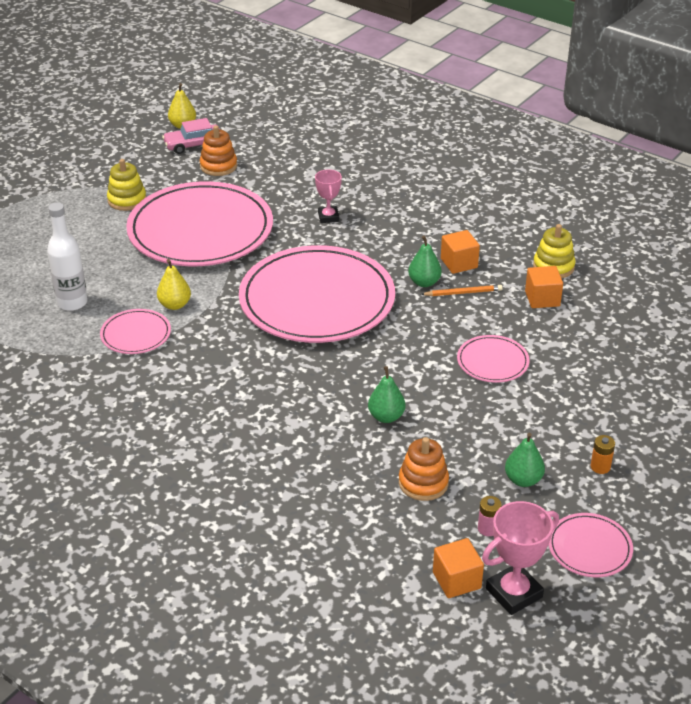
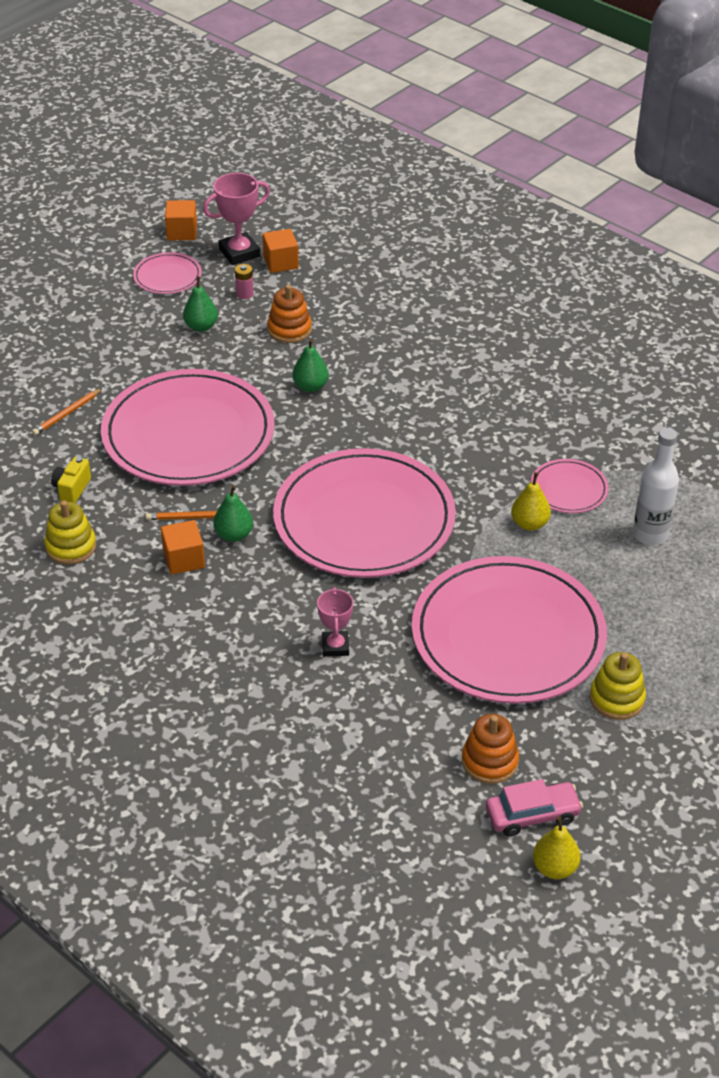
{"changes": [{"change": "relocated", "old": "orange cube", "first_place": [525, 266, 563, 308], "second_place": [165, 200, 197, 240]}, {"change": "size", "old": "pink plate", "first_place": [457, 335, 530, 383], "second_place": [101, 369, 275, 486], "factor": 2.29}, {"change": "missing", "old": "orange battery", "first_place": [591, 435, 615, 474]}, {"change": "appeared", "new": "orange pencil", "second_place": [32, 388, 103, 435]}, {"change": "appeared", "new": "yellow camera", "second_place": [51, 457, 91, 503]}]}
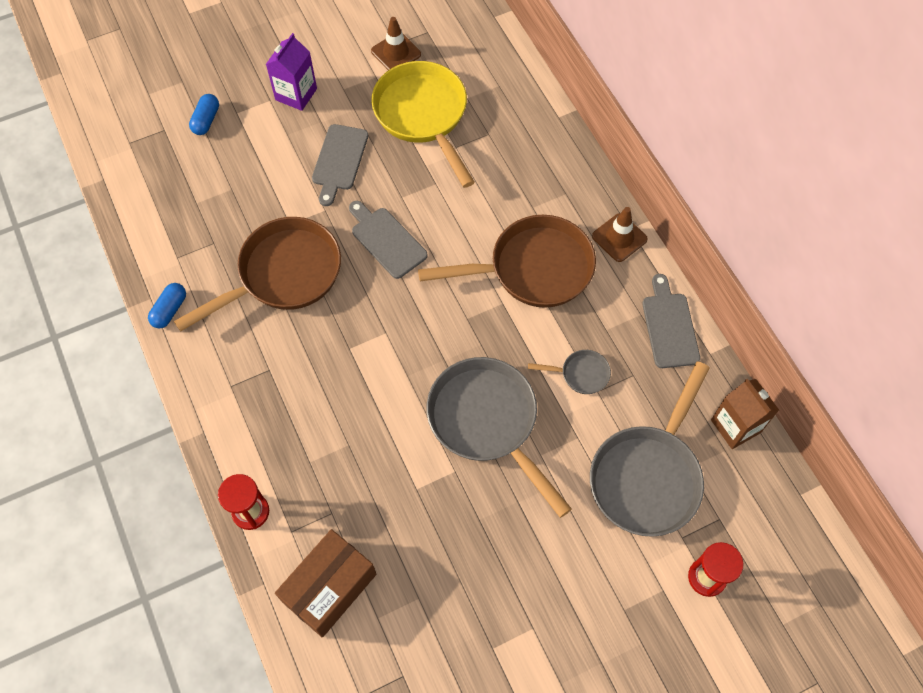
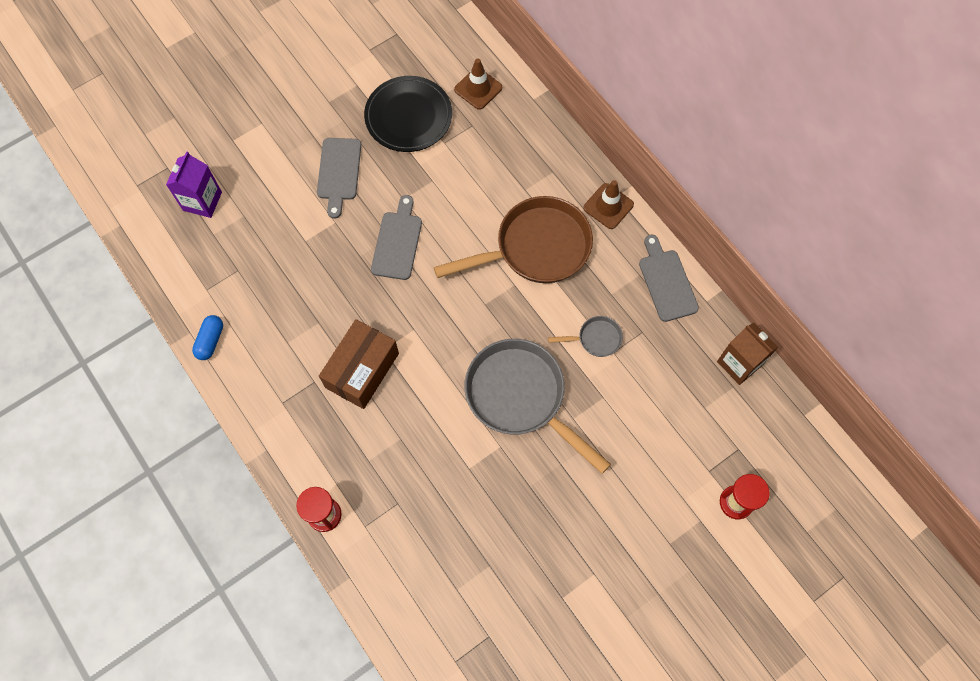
{"changes": [{"change": "relocated", "old": "brown traffic cone", "first_place": [371, 17, 421, 70], "second_place": [454, 58, 502, 110]}, {"change": "relocated", "old": "purple carton", "first_place": [266, 33, 317, 111], "second_place": [166, 151, 222, 218]}, {"change": "exchanged", "old": "yellow pan", "new": "black plate", "first_place": [371, 61, 475, 188], "second_place": [364, 76, 452, 152]}, {"change": "missing", "old": "blue capsule", "first_place": [189, 94, 219, 135]}, {"change": "spun", "old": "grey cutting board", "first_place": [349, 201, 428, 279], "second_place": [371, 195, 422, 280], "degrees": 60}, {"change": "missing", "old": "brown pan", "first_place": [174, 217, 341, 331]}, {"change": "missing", "old": "grey pan", "first_place": [590, 361, 710, 537]}, {"change": "relocated", "old": "brown box", "first_place": [275, 529, 376, 638], "second_place": [319, 319, 399, 409]}]}
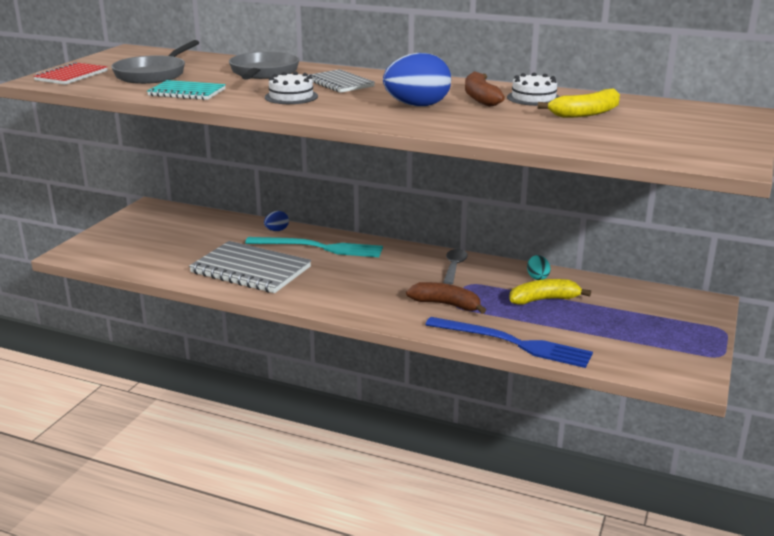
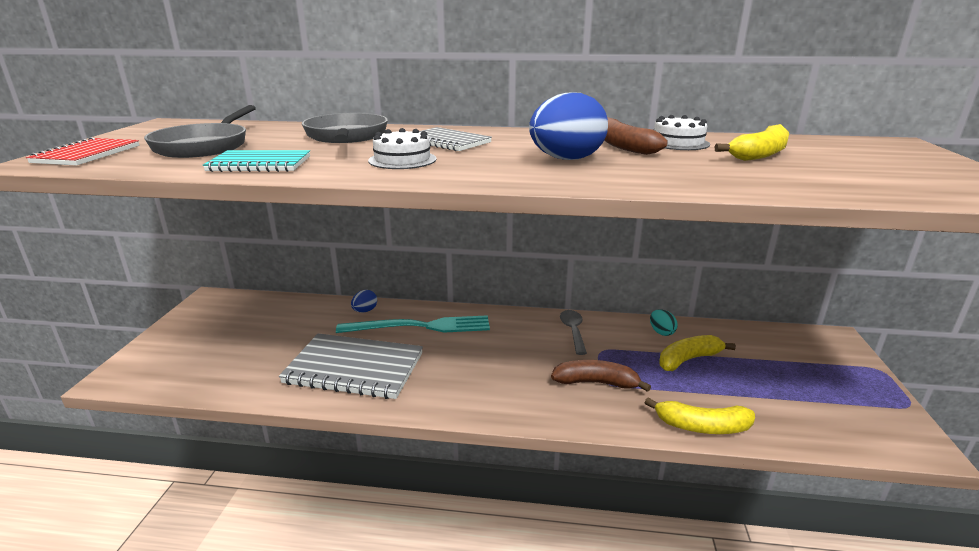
{"changes": [{"change": "exchanged", "old": "blue fork", "new": "yellow banana", "first_place": [425, 317, 593, 368], "second_place": [645, 397, 755, 434]}]}
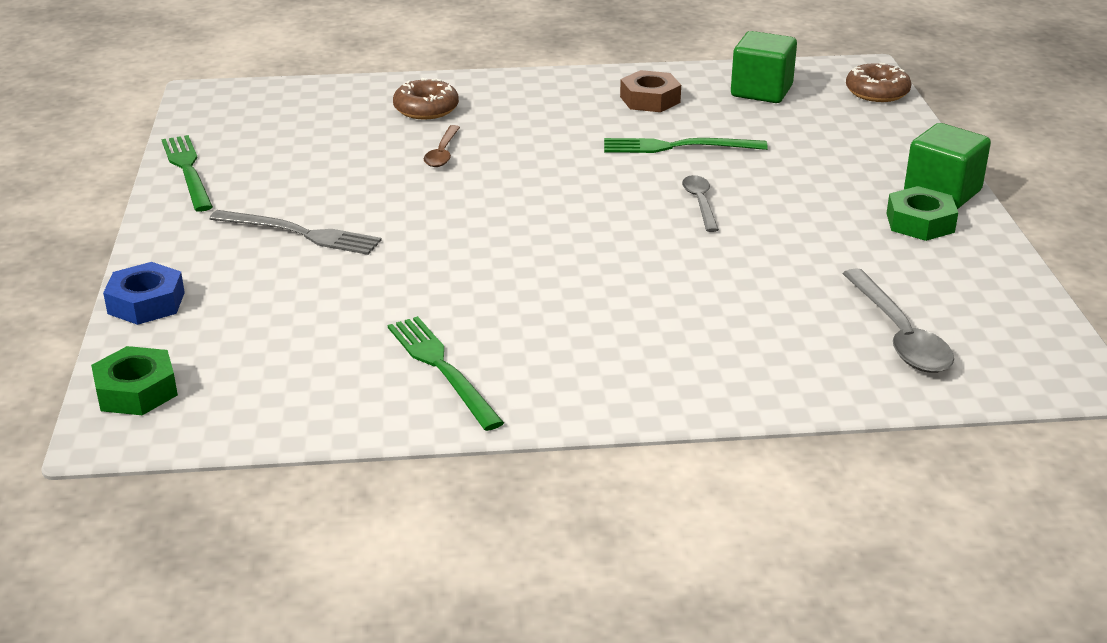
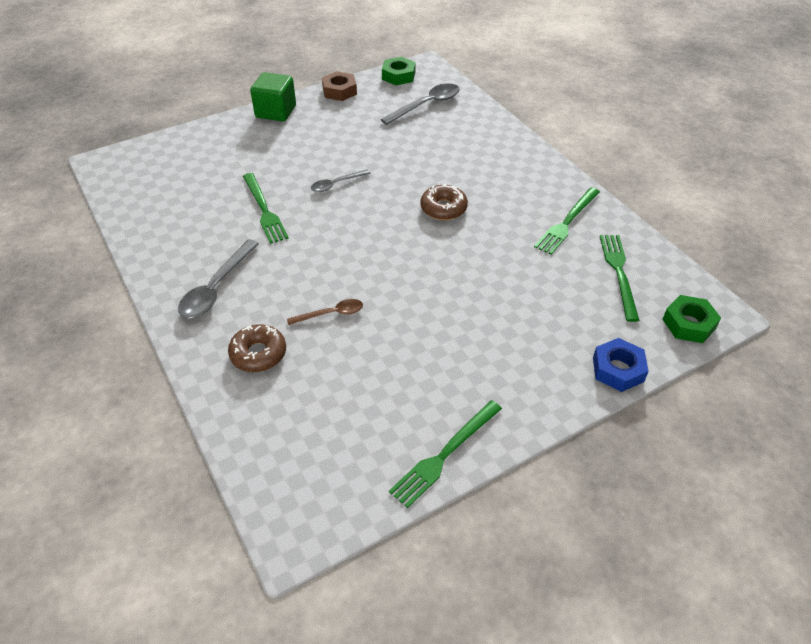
{"changes": [{"change": "missing", "old": "green cube", "first_place": [731, 31, 797, 103]}, {"change": "relocated", "old": "brown donut", "first_place": [846, 63, 912, 102], "second_place": [420, 184, 468, 220]}, {"change": "relocated", "old": "brown nut", "first_place": [620, 70, 681, 112], "second_place": [322, 71, 357, 101]}, {"change": "relocated", "old": "green nut", "first_place": [886, 186, 958, 241], "second_place": [382, 57, 416, 85]}, {"change": "missing", "old": "grey fork", "first_place": [209, 210, 382, 255]}, {"change": "appeared", "new": "green fork", "second_place": [600, 235, 639, 322]}, {"change": "appeared", "new": "grey spoon", "second_place": [178, 239, 259, 318]}]}
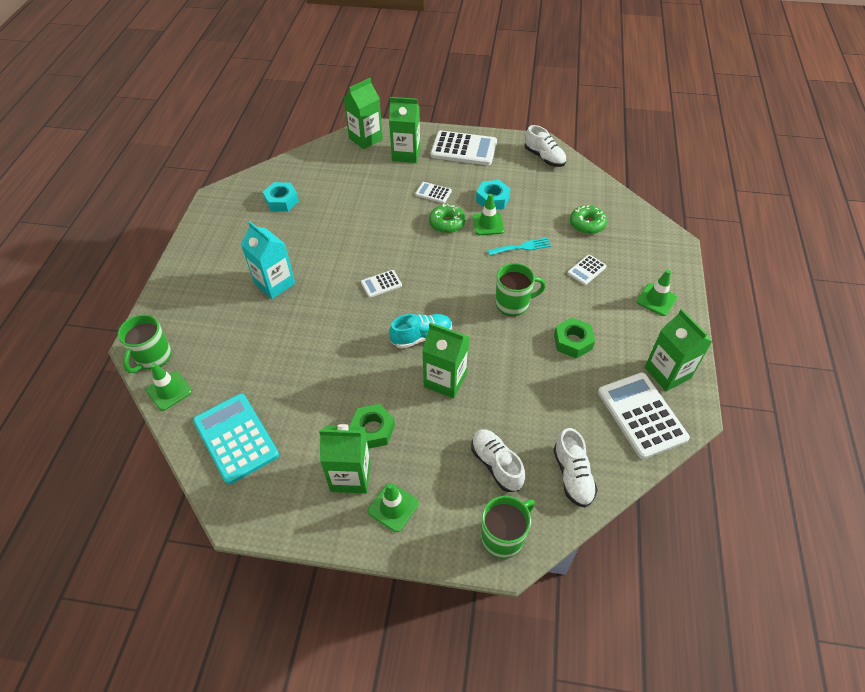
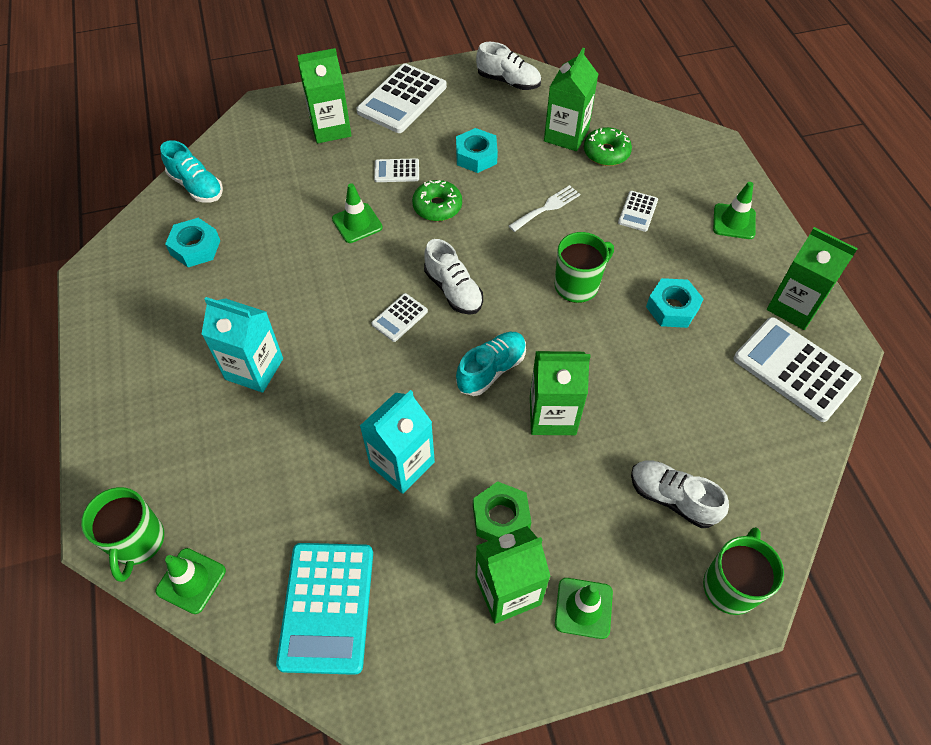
{"changes": [{"change": "relocated", "old": "green carton", "first_place": [344, 78, 383, 149], "second_place": [544, 48, 598, 151]}, {"change": "spun", "old": "white calculator", "first_place": [431, 131, 497, 165], "second_place": [357, 63, 447, 133], "degrees": 135}, {"change": "relocated", "old": "green traffic cone", "first_place": [473, 194, 505, 235], "second_place": [332, 183, 383, 243]}, {"change": "colour", "old": "turquoise fork", "new": "white fork", "first_place": [488, 238, 551, 255], "second_place": [509, 185, 580, 232]}, {"change": "colour", "old": "green nut", "new": "turquoise nut", "first_place": [554, 317, 595, 359], "second_place": [646, 278, 703, 328]}, {"change": "spun", "old": "turquoise calculator", "first_place": [193, 393, 279, 485], "second_place": [276, 543, 373, 675], "degrees": -120}, {"change": "relocated", "old": "white shoe", "first_place": [553, 428, 598, 507], "second_place": [424, 239, 483, 315]}, {"change": "appeared", "new": "turquoise shoe", "second_place": [160, 140, 223, 202]}, {"change": "appeared", "new": "turquoise carton", "second_place": [360, 390, 435, 494]}]}
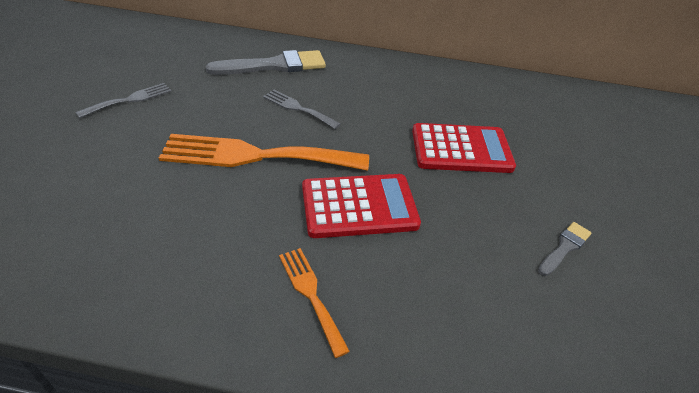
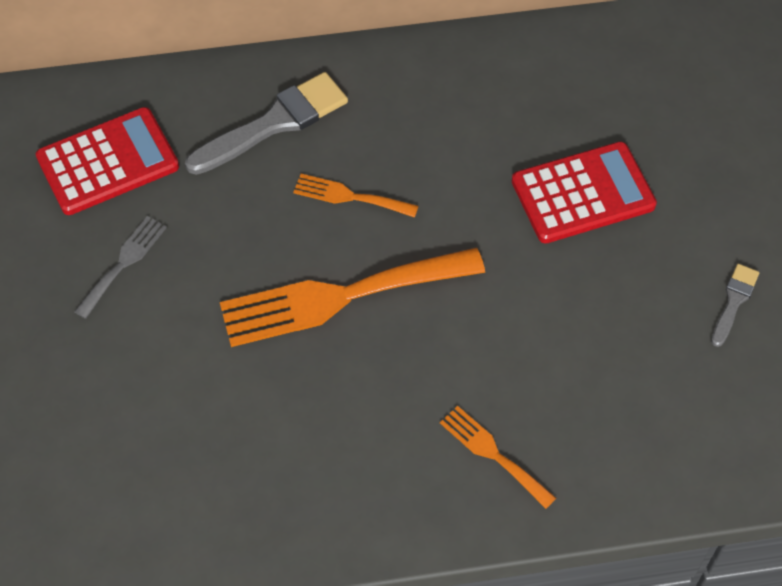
{"changes": [{"change": "colour", "old": "grey fork", "new": "orange fork", "first_place": [263, 90, 341, 129], "second_place": [293, 174, 419, 218]}, {"change": "relocated", "old": "red calculator", "first_place": [302, 174, 421, 238], "second_place": [36, 107, 179, 215]}]}
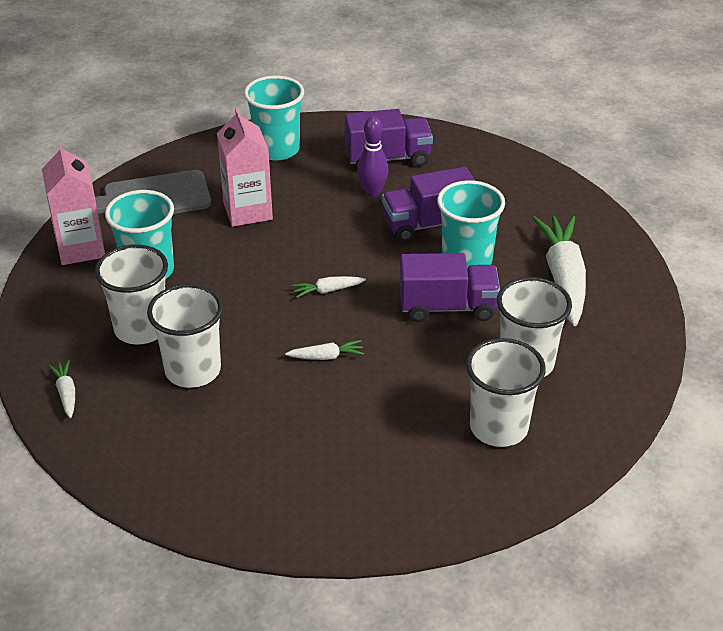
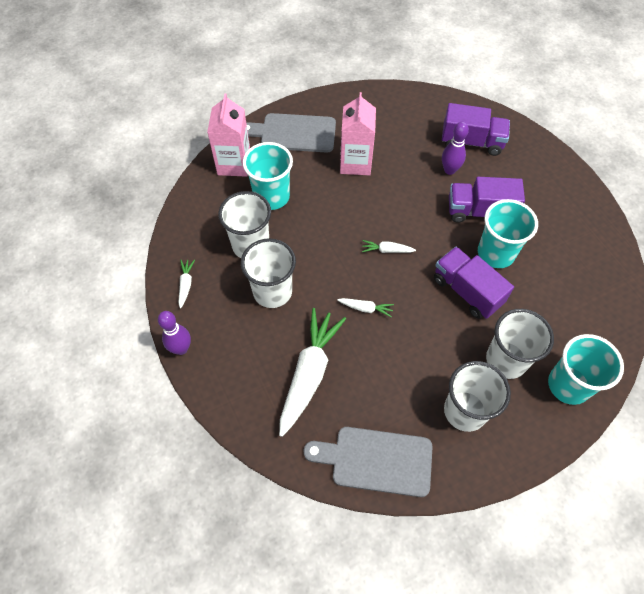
{"changes": [{"change": "relocated", "old": "turquoise cup", "first_place": [244, 75, 304, 160], "second_place": [548, 334, 624, 405]}, {"change": "relocated", "old": "white carrot", "first_place": [532, 216, 586, 326], "second_place": [279, 308, 346, 437]}, {"change": "spun", "old": "purple truck", "first_place": [400, 253, 500, 322], "second_place": [434, 247, 514, 319], "degrees": -150}, {"change": "appeared", "new": "purple bowling pin", "second_place": [158, 311, 191, 355]}, {"change": "appeared", "new": "grey cutting board", "second_place": [304, 427, 433, 497]}]}
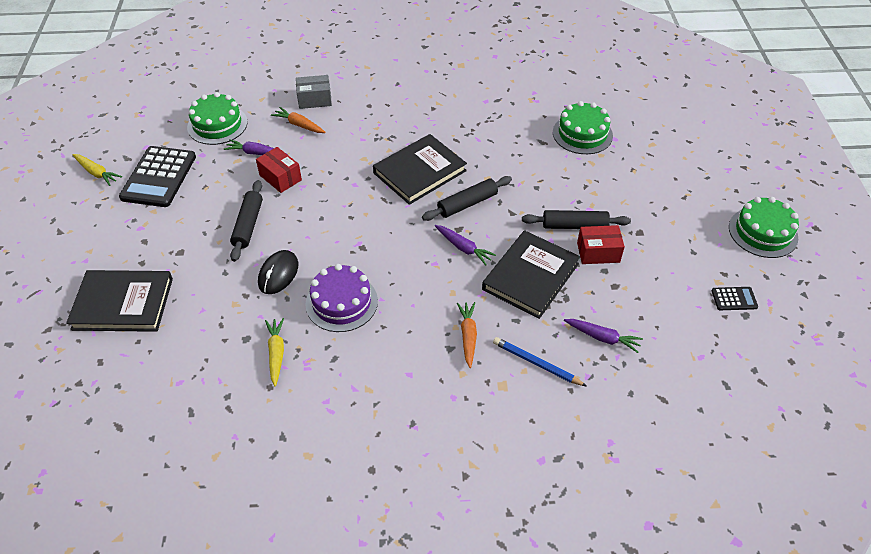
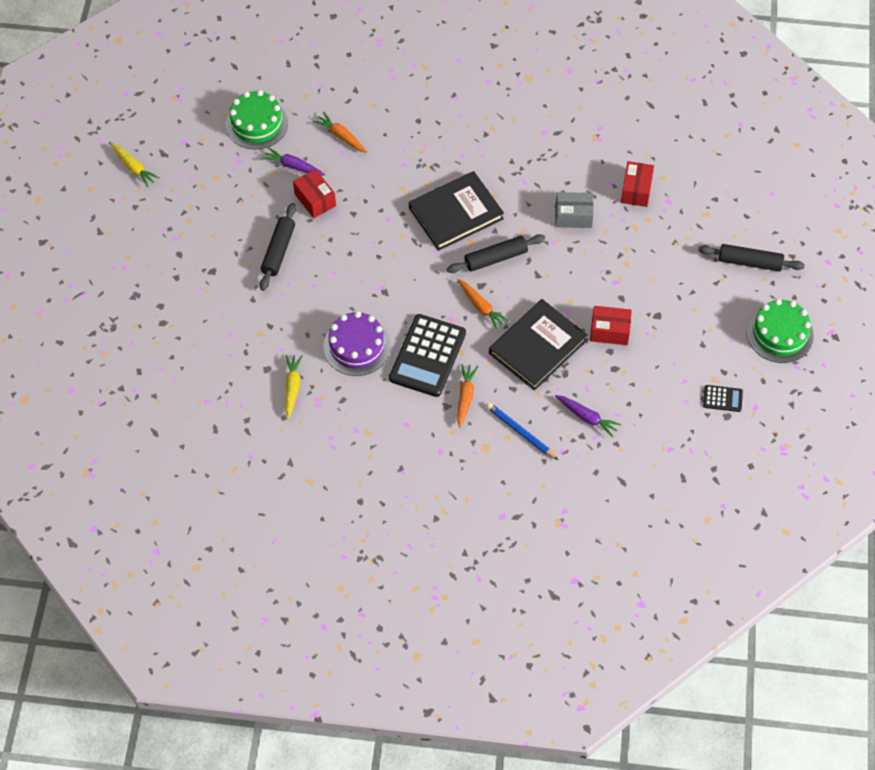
{"changes": [{"change": "relocated", "old": "grey box", "first_place": [296, 75, 332, 109], "second_place": [555, 192, 594, 228]}, {"change": "exchanged", "old": "green cake", "new": "red box", "first_place": [553, 101, 613, 154], "second_place": [621, 161, 654, 207]}, {"change": "relocated", "old": "black calculator", "first_place": [119, 146, 196, 207], "second_place": [389, 314, 466, 397]}, {"change": "relocated", "old": "black rolling pin", "first_place": [522, 210, 631, 229], "second_place": [699, 244, 805, 272]}, {"change": "colour", "old": "purple carrot", "new": "orange carrot", "first_place": [435, 225, 496, 265], "second_place": [458, 279, 509, 330]}, {"change": "missing", "old": "black mouse", "first_place": [258, 250, 298, 294]}, {"change": "missing", "old": "black book", "first_place": [66, 270, 173, 332]}]}
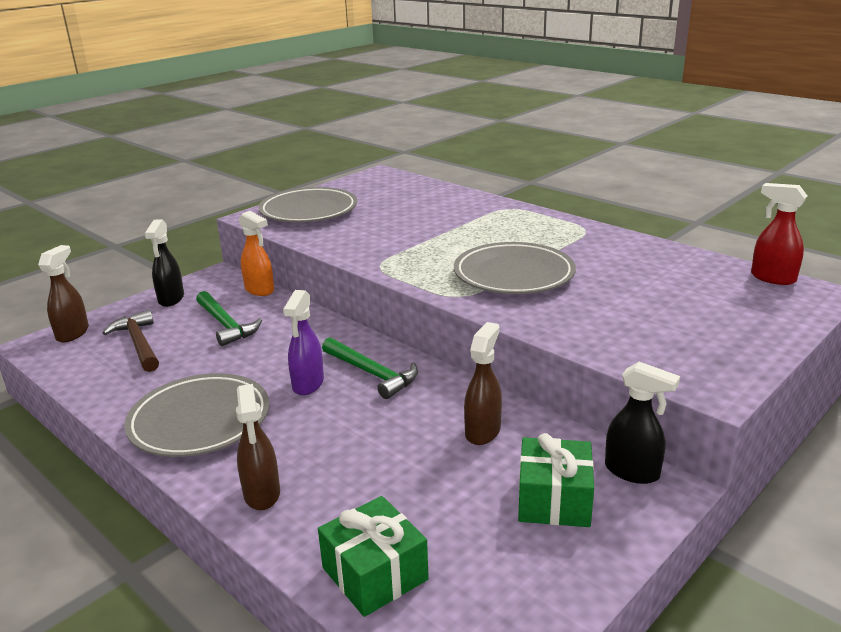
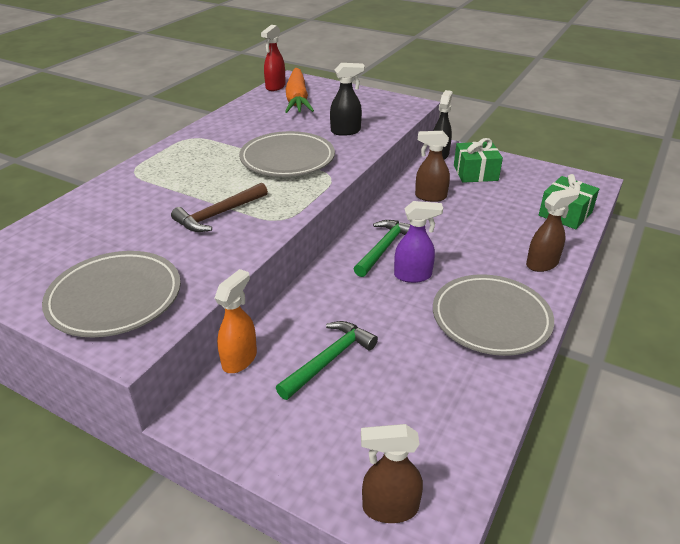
{"changes": [{"change": "relocated", "old": "black spray bottle", "first_place": [145, 219, 184, 307], "second_place": [330, 63, 365, 136]}, {"change": "relocated", "old": "brown hammer", "first_place": [103, 310, 159, 372], "second_place": [171, 183, 268, 232]}, {"change": "appeared", "new": "orange carrot", "second_place": [285, 68, 314, 113]}]}
